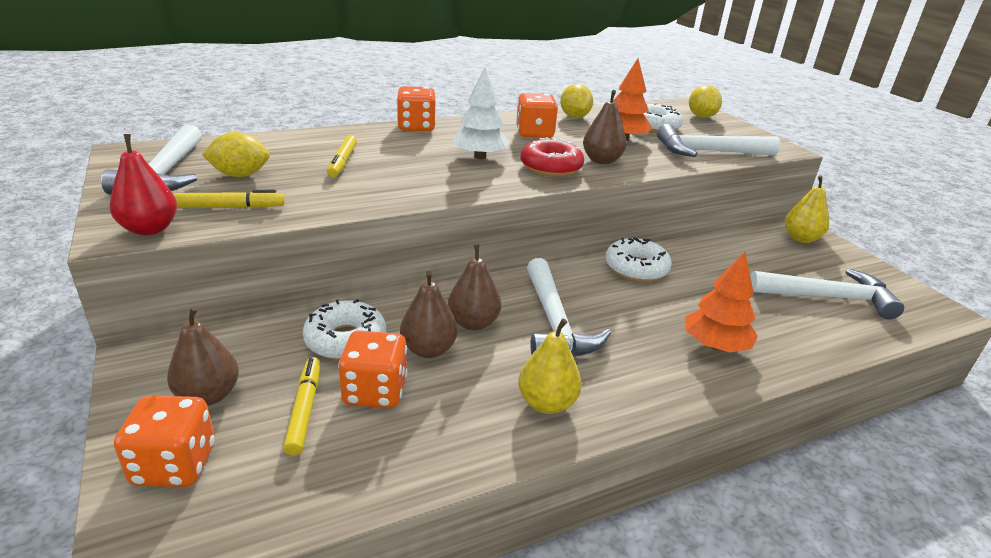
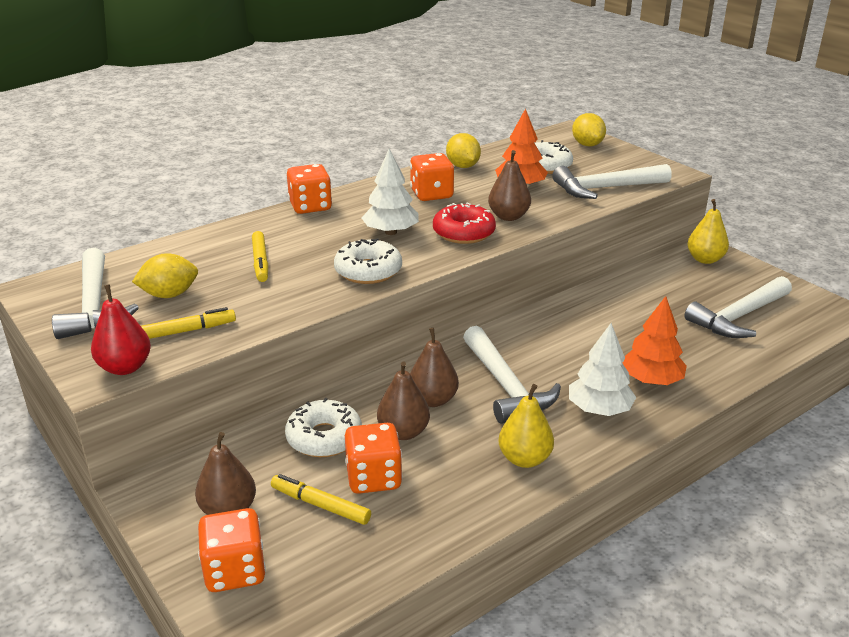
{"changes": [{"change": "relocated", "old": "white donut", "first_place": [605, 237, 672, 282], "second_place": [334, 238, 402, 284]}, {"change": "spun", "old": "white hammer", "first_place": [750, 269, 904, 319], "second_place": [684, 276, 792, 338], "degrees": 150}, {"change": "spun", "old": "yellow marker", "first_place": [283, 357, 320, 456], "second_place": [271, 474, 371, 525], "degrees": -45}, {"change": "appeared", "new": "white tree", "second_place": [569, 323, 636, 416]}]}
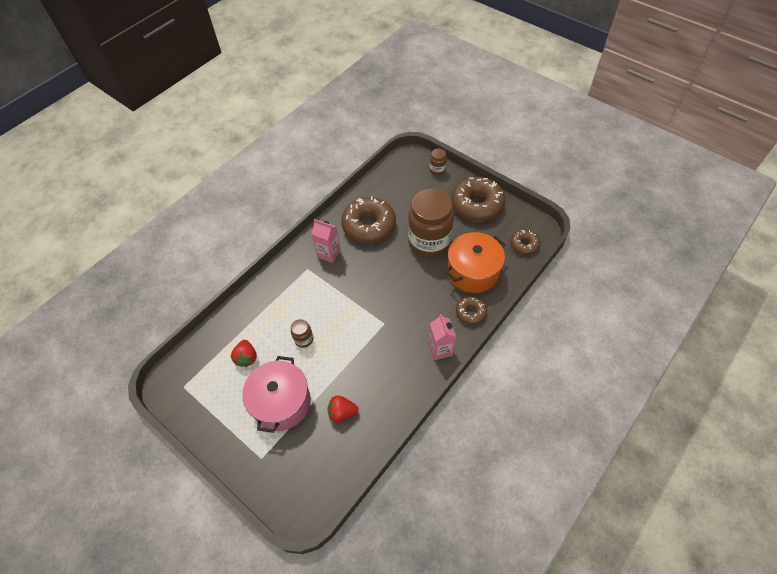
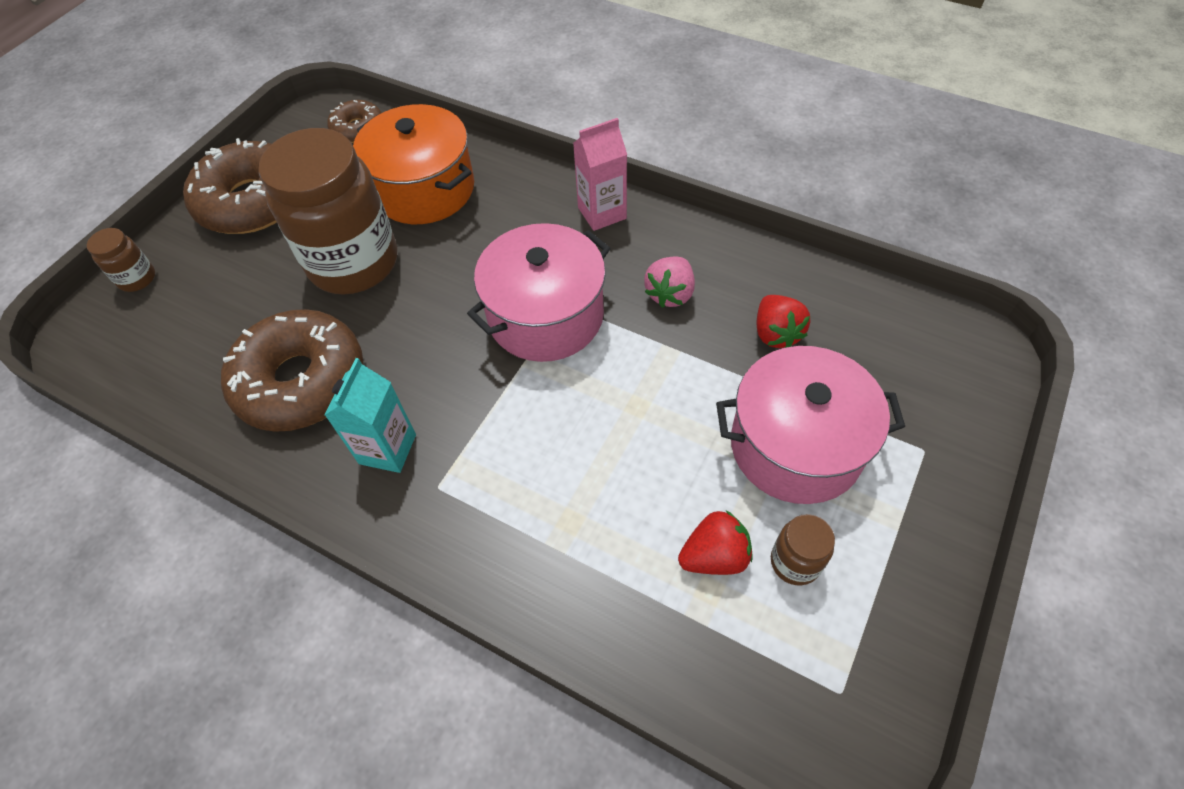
{"changes": [{"change": "colour", "old": "pink carton", "new": "turquoise carton", "first_place": [312, 219, 341, 263], "second_place": [325, 358, 416, 473]}, {"change": "missing", "old": "brown donut", "first_place": [456, 296, 487, 325]}, {"change": "relocated", "old": "brown jar", "first_place": [291, 319, 313, 348], "second_place": [771, 514, 835, 585]}, {"change": "appeared", "new": "pink pot", "second_place": [467, 223, 611, 362]}, {"change": "appeared", "new": "pink strawberry", "second_place": [644, 256, 695, 308]}]}
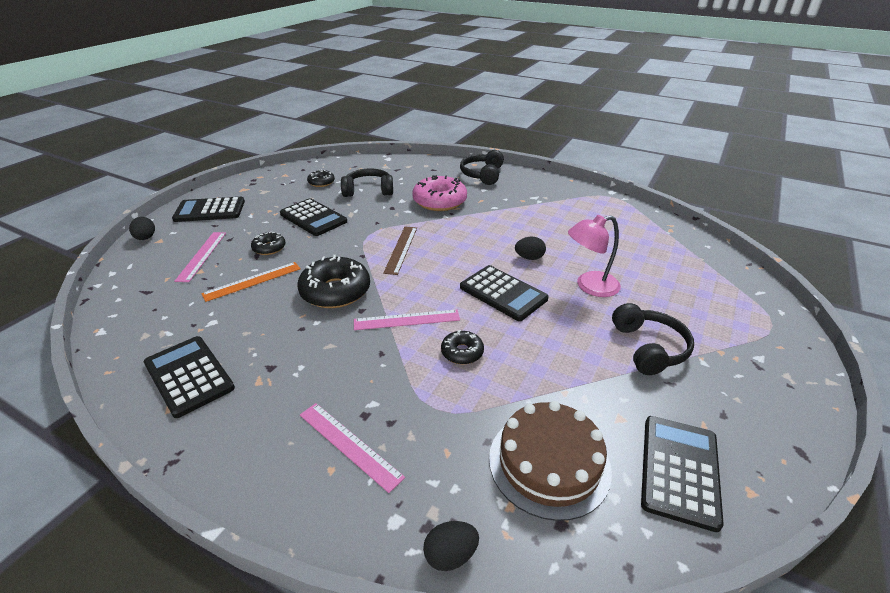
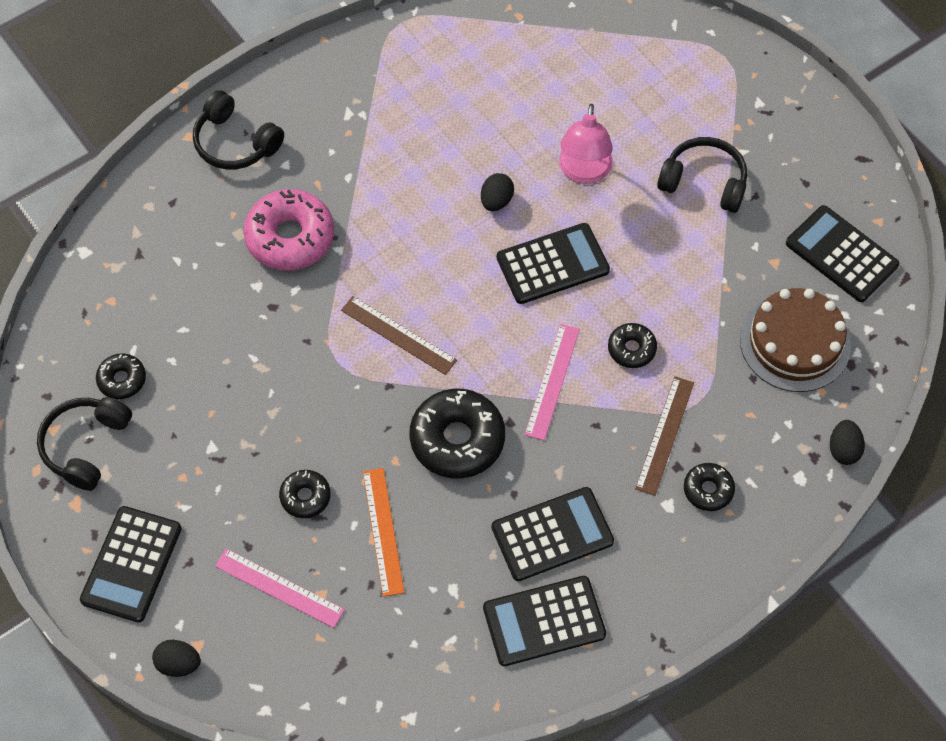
{"changes": [{"change": "relocated", "old": "black headphones", "first_place": [341, 169, 393, 197], "second_place": [37, 398, 132, 491]}, {"change": "relocated", "old": "black calculator", "first_place": [280, 198, 347, 236], "second_place": [492, 487, 614, 581]}, {"change": "exchanged", "old": "pink ruler", "new": "black donut", "first_place": [300, 403, 405, 493], "second_place": [684, 463, 735, 511]}, {"change": "appeared", "new": "brown ruler", "second_place": [635, 376, 694, 496]}]}
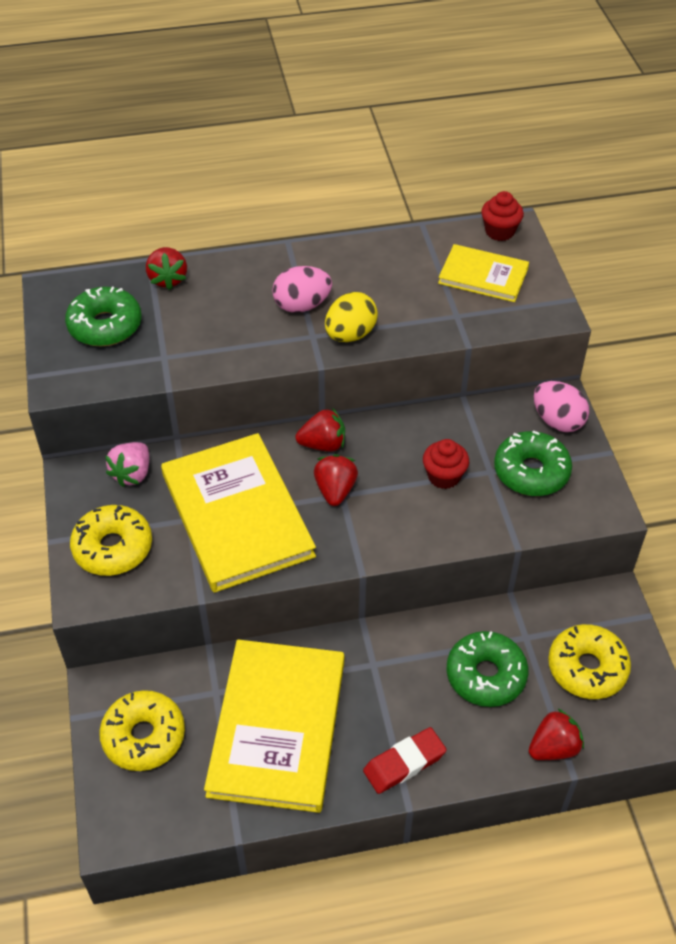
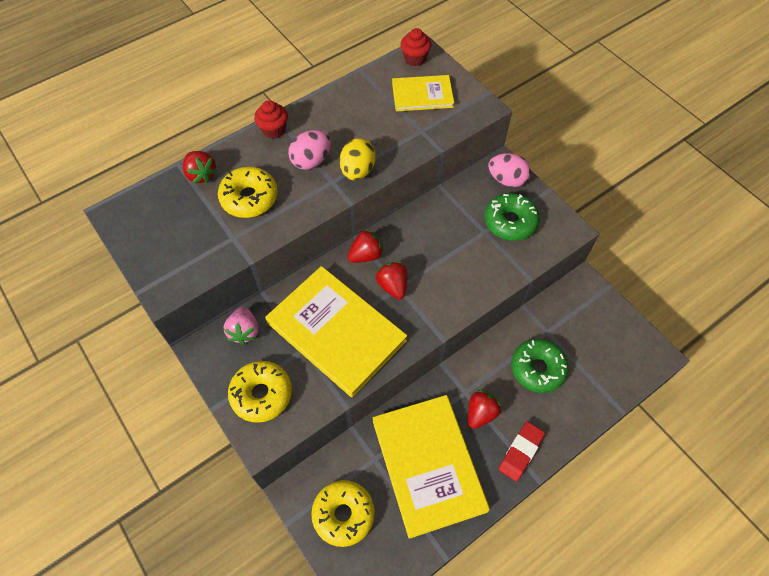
{"changes": [{"change": "missing", "old": "green donut", "first_place": [65, 287, 142, 346]}, {"change": "relocated", "old": "red cupcake", "first_place": [423, 439, 469, 489], "second_place": [254, 100, 288, 139]}, {"change": "relocated", "old": "yellow donut", "first_place": [548, 624, 631, 699], "second_place": [218, 167, 278, 218]}, {"change": "relocated", "old": "red strawberry", "first_place": [529, 709, 584, 760], "second_place": [468, 390, 501, 429]}]}
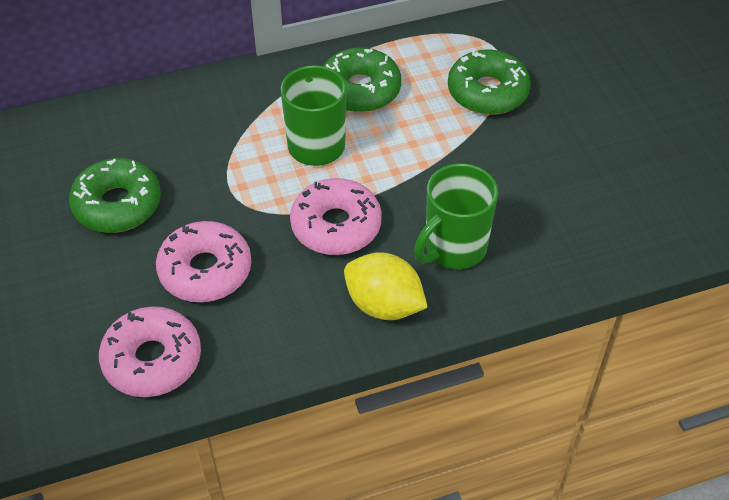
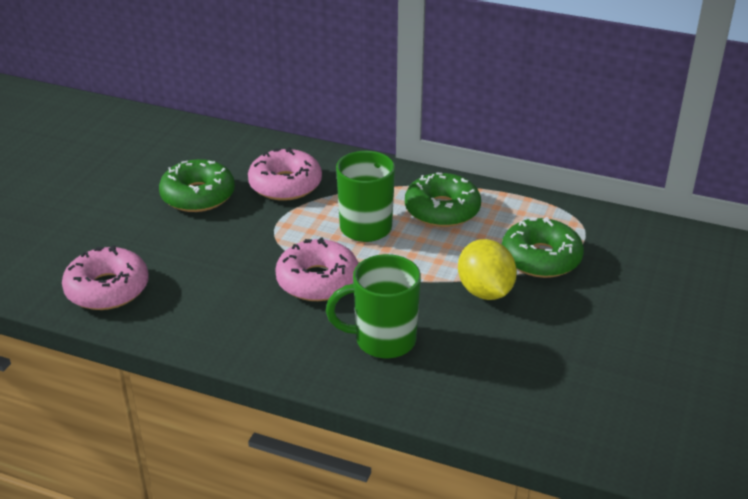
{"changes": [{"change": "relocated", "old": "pink donut", "first_place": [156, 221, 251, 302], "second_place": [248, 147, 322, 201]}, {"change": "relocated", "old": "yellow lemon", "first_place": [344, 252, 428, 320], "second_place": [458, 239, 517, 300]}]}
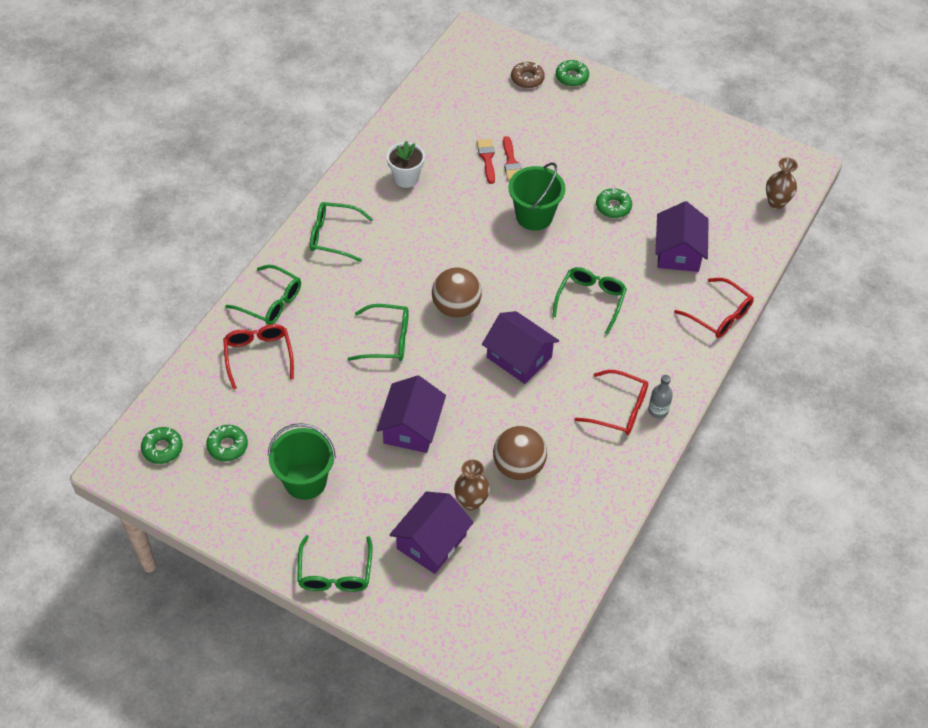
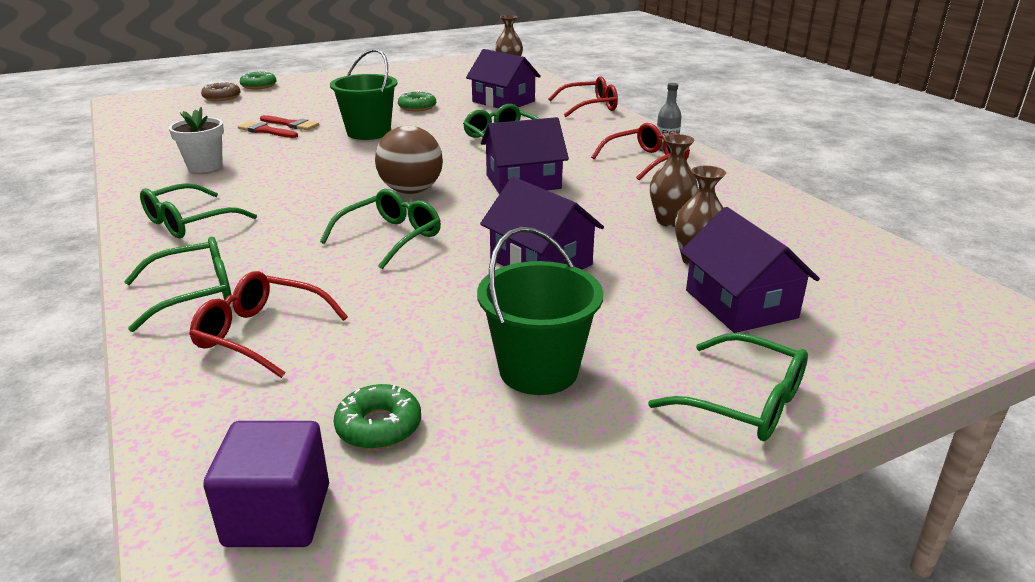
{"changes": [{"change": "exchanged", "old": "brown ball", "new": "brown vase", "first_place": [493, 426, 547, 480], "second_place": [650, 134, 698, 227]}, {"change": "exchanged", "old": "green donut", "new": "purple cube", "first_place": [141, 427, 183, 464], "second_place": [203, 421, 329, 547]}]}
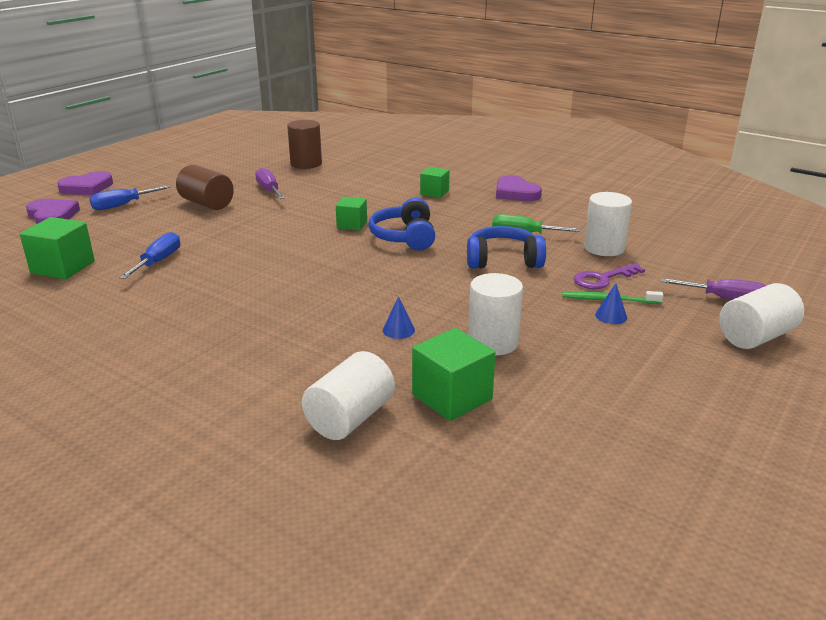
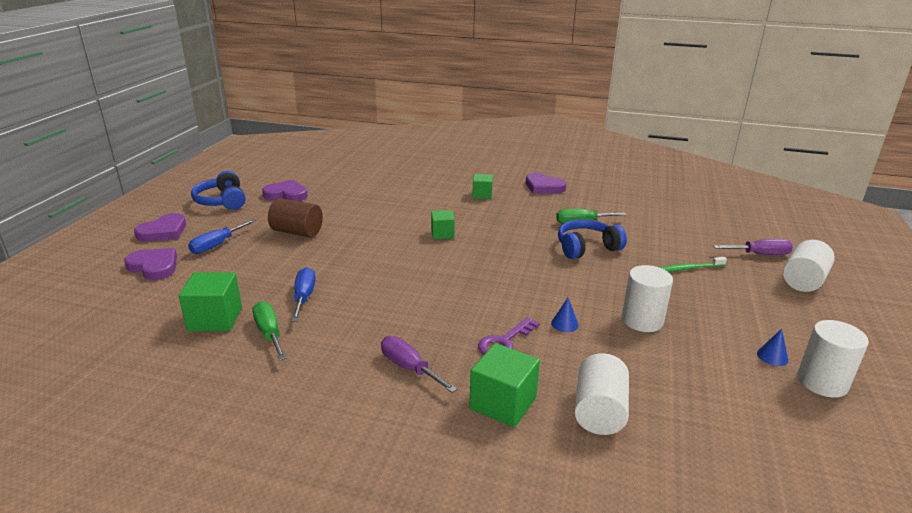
{"changes": [{"change": "missing", "old": "brown cylinder", "first_place": [287, 120, 322, 169]}, {"change": "relocated", "old": "purple screwdriver", "first_place": [255, 168, 285, 199], "second_place": [381, 336, 457, 393]}, {"change": "relocated", "old": "white cylinder", "first_place": [584, 192, 632, 256], "second_place": [797, 320, 869, 398]}, {"change": "relocated", "old": "blue headphones", "first_place": [369, 198, 435, 250], "second_place": [191, 171, 246, 210]}, {"change": "relocated", "old": "purple key", "first_place": [574, 263, 645, 289], "second_place": [478, 317, 540, 355]}, {"change": "relocated", "old": "blue cone", "first_place": [595, 283, 627, 324], "second_place": [757, 329, 788, 366]}, {"change": "relocated", "old": "green cube", "first_place": [412, 328, 496, 421], "second_place": [469, 343, 540, 428]}, {"change": "appeared", "new": "purple heart", "second_place": [262, 180, 308, 201]}, {"change": "appeared", "new": "green screwdriver", "second_place": [252, 301, 286, 360]}]}
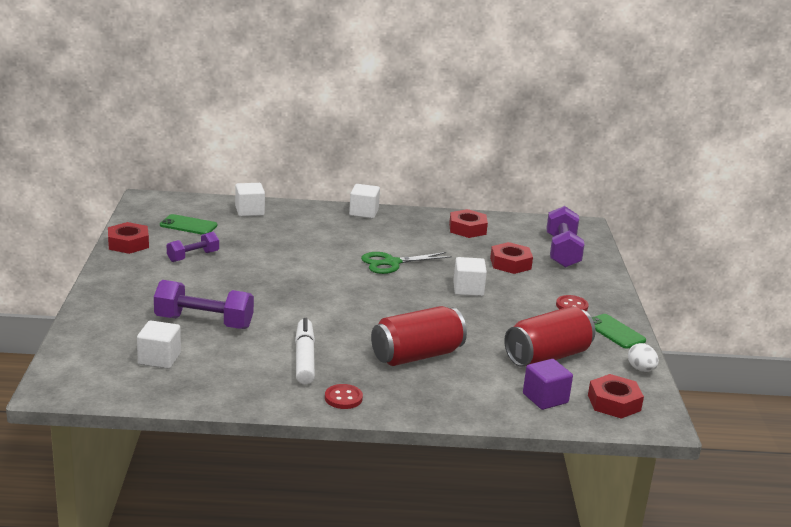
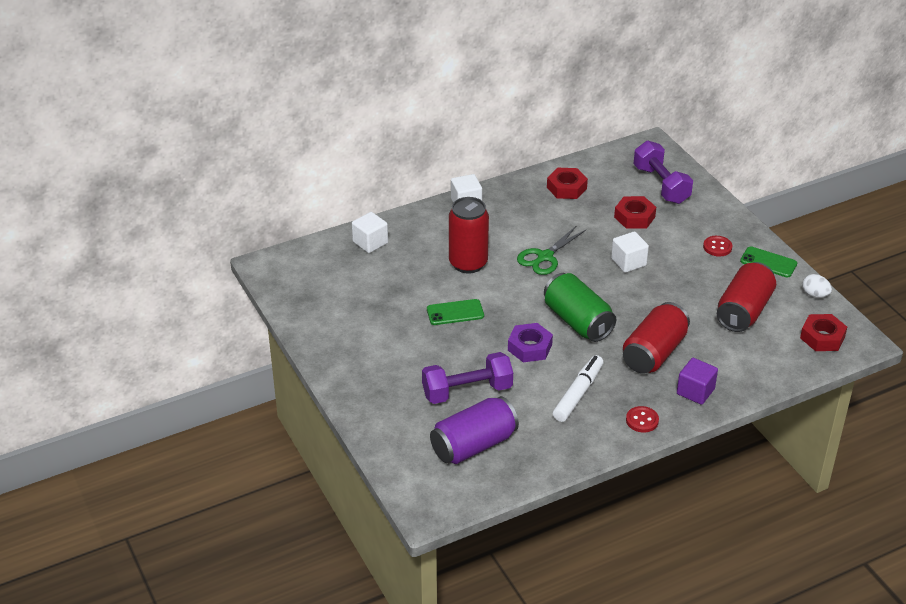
{"changes": [{"change": "relocated", "old": "green phone", "first_place": [160, 214, 217, 235], "second_place": [427, 299, 484, 325]}, {"change": "missing", "old": "red nut", "first_place": [108, 222, 149, 254]}, {"change": "missing", "old": "purple dumbbell", "first_place": [167, 232, 219, 262]}, {"change": "spun", "old": "white marker", "first_place": [295, 318, 315, 385], "second_place": [553, 355, 603, 422], "degrees": 60}, {"change": "exchanged", "old": "white cube", "new": "purple can", "first_place": [137, 320, 181, 369], "second_place": [430, 396, 519, 464]}, {"change": "relocated", "old": "purple cube", "first_place": [523, 359, 573, 410], "second_place": [677, 358, 718, 405]}, {"change": "appeared", "new": "red can", "second_place": [449, 197, 489, 274]}, {"change": "appeared", "new": "green can", "second_place": [544, 273, 616, 342]}, {"change": "appeared", "new": "purple nut", "second_place": [508, 323, 553, 362]}]}
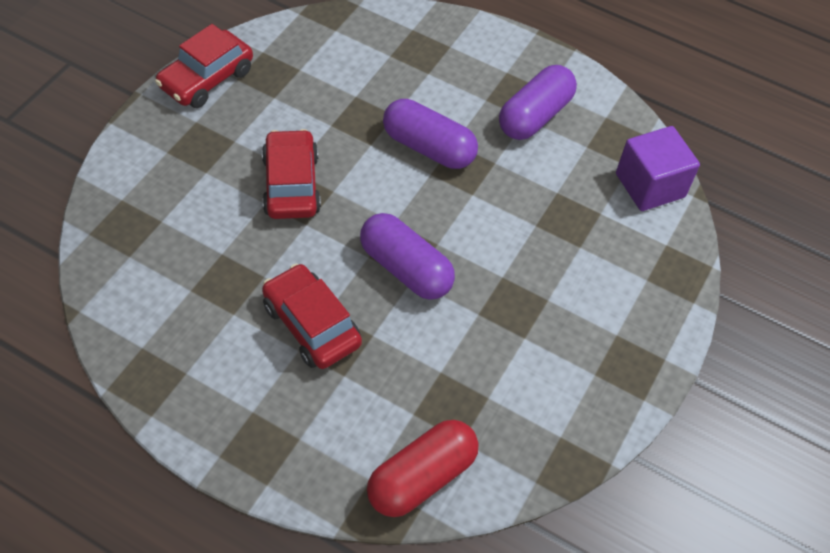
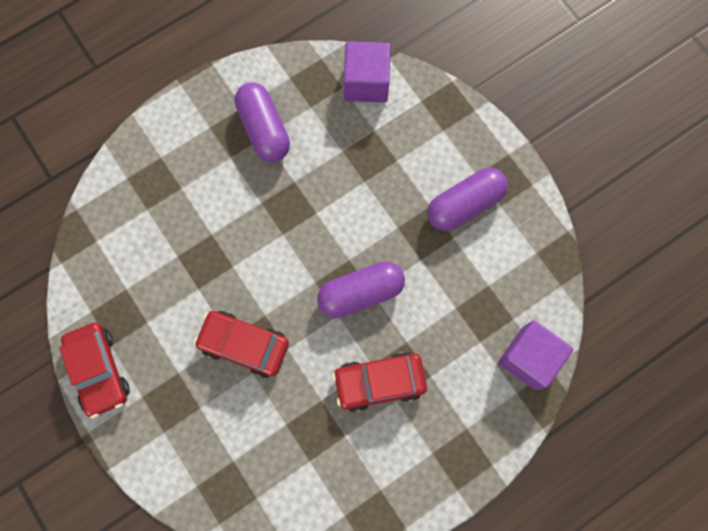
{"changes": [{"change": "relocated", "old": "purple capsule", "first_place": [383, 99, 478, 169], "second_place": [427, 168, 508, 231]}, {"change": "exchanged", "old": "red capsule", "new": "purple cube", "first_place": [367, 420, 478, 517], "second_place": [498, 320, 574, 390]}]}
